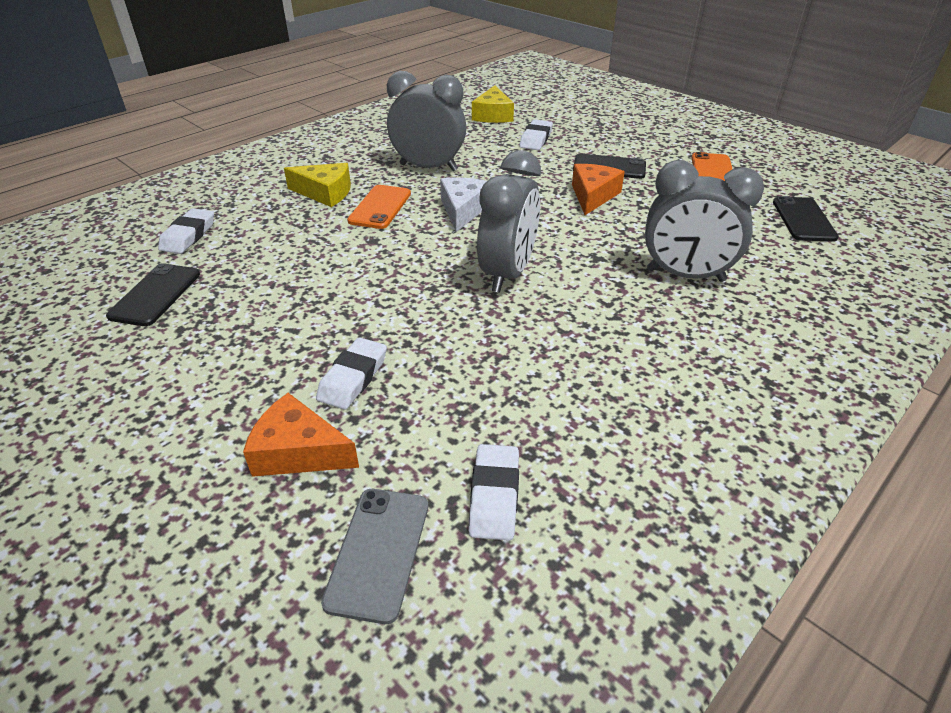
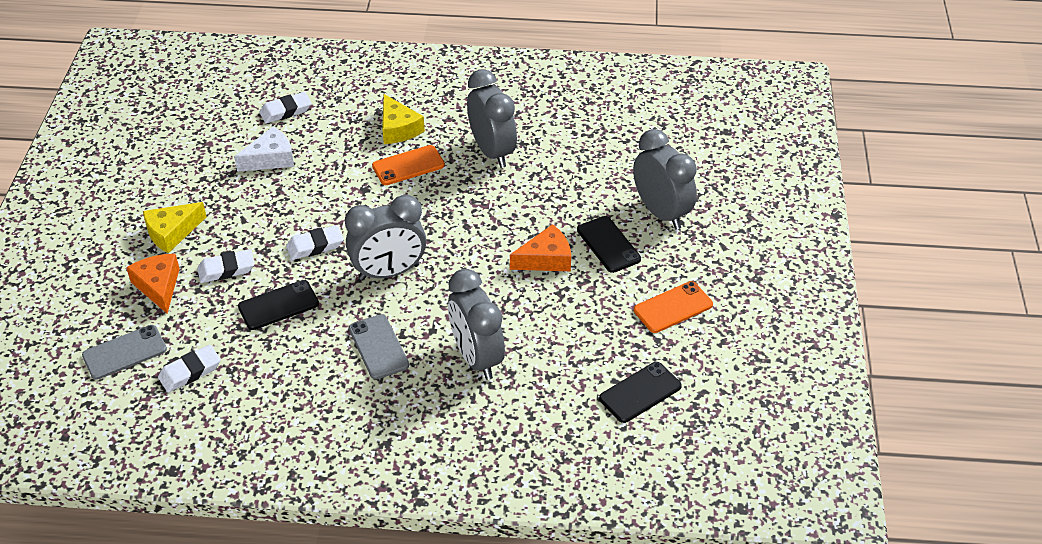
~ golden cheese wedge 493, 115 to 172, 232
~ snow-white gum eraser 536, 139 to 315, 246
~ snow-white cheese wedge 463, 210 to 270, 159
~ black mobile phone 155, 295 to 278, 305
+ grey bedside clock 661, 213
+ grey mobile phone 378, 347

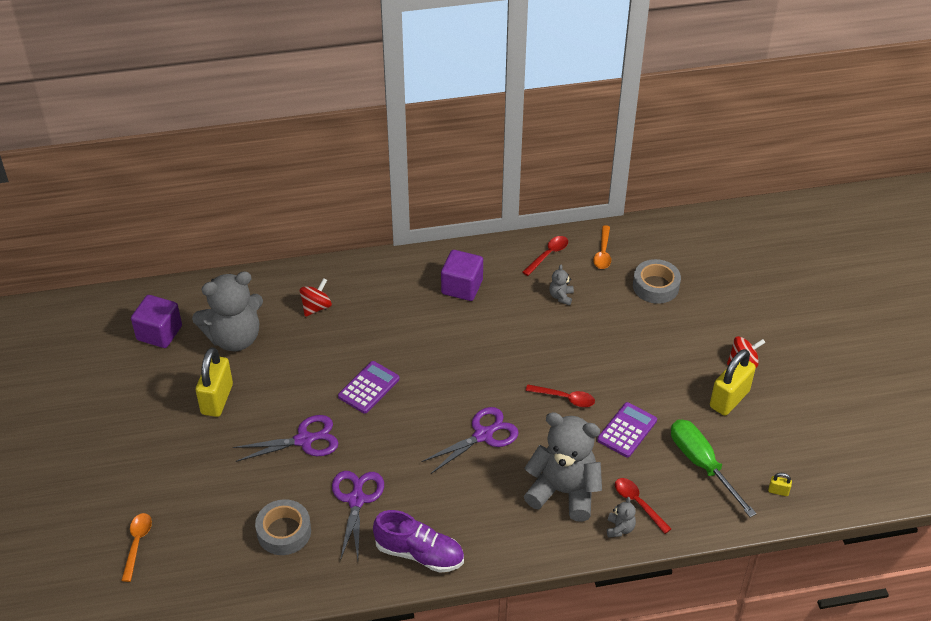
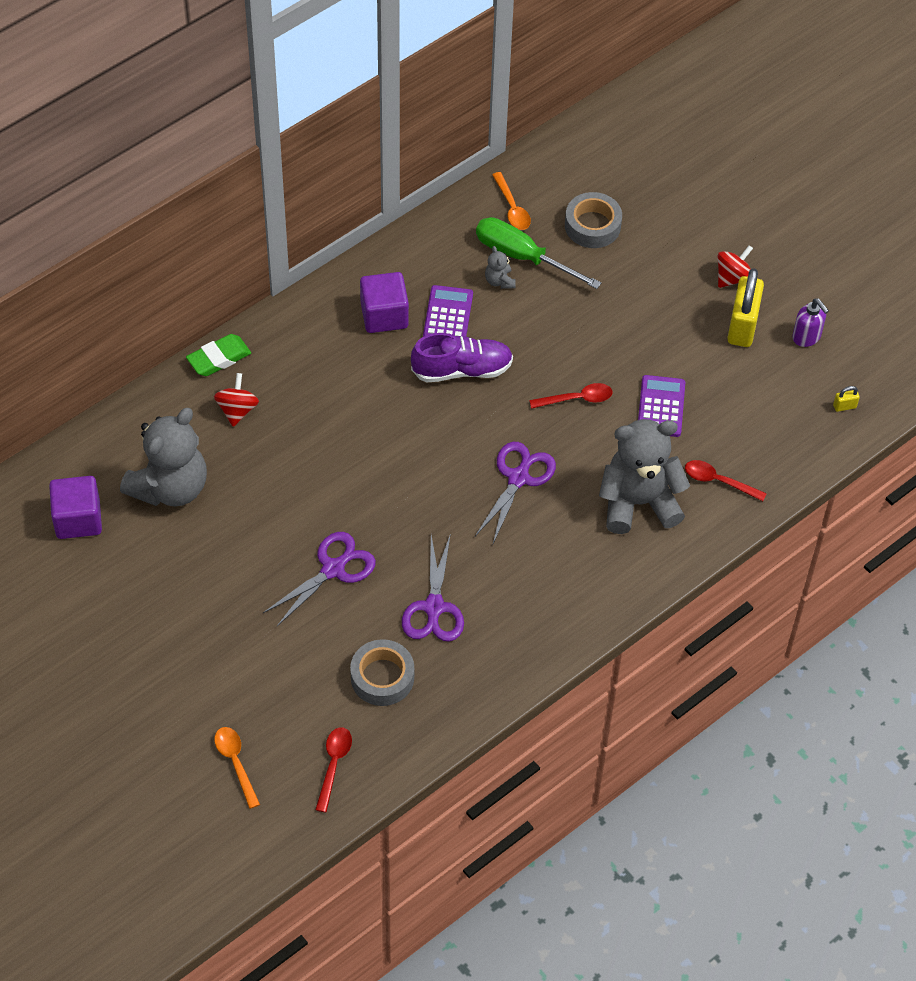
~ scarlet tablespoon 548, 255 to 333, 765
- golden small lock 217, 399
~ purple pocket calculator 369, 388 to 448, 316
~ leaf-green flat screwdriver 702, 464 to 522, 257
~ purple scissors 356, 499 = 434, 608 150 degrees counterclockwise
- grey teddy bear 620, 528
~ purple shoe 419, 553 to 462, 370
+ purple soap dispenser 806, 337
+ leaf-green gum eraser 219, 358

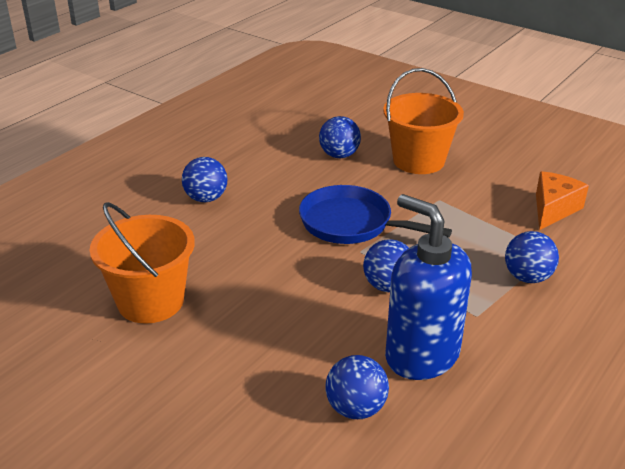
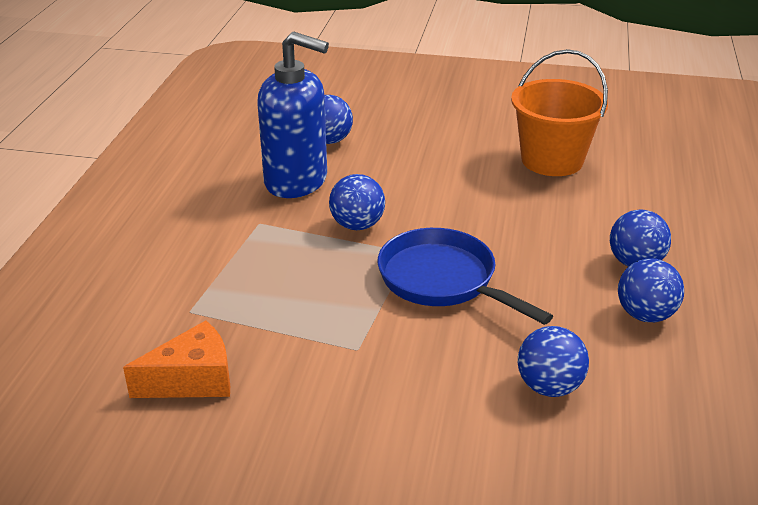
- orange-coloured bucket 418, 161
~ orange-coloured cheese wedge 553, 209 = 193, 380 120 degrees counterclockwise
~ cobalt frying pan 351, 223 = 443, 280 135 degrees counterclockwise
~ cobalt ball 527, 277 to 645, 315

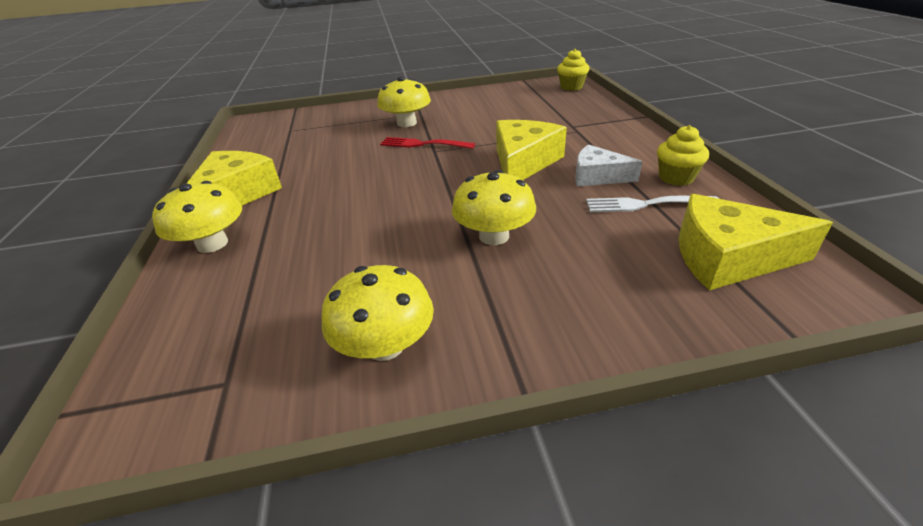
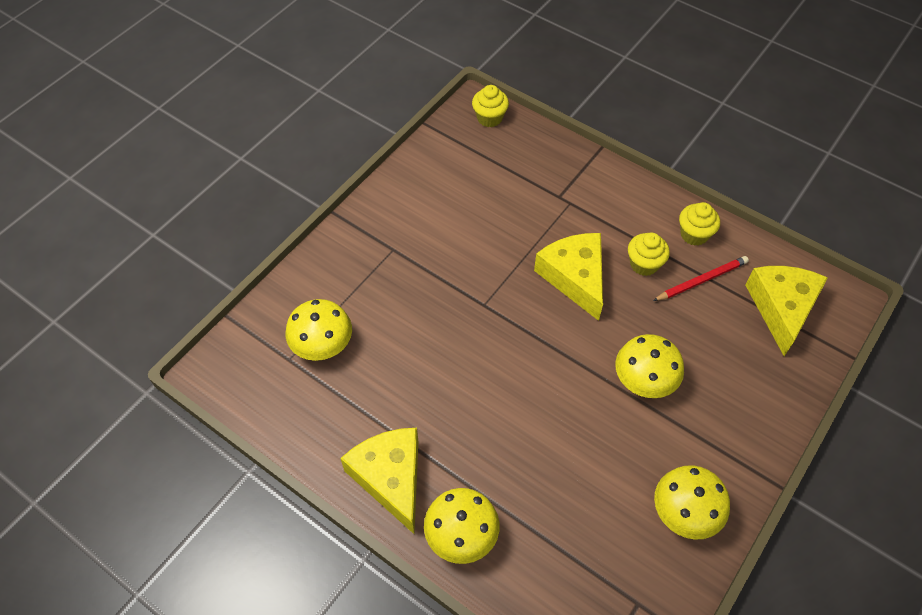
~ golden fungus 406, 123 to 322, 344
- scarlet dinner fork 424, 144
~ snow-white cheese wedge 597, 176 to golden fairy cake 644, 264
~ golden cheese wedge 727, 257 = 781, 308 135 degrees clockwise
~ snow-white dinner fork 646, 204 to scarlet lead pencil 701, 280

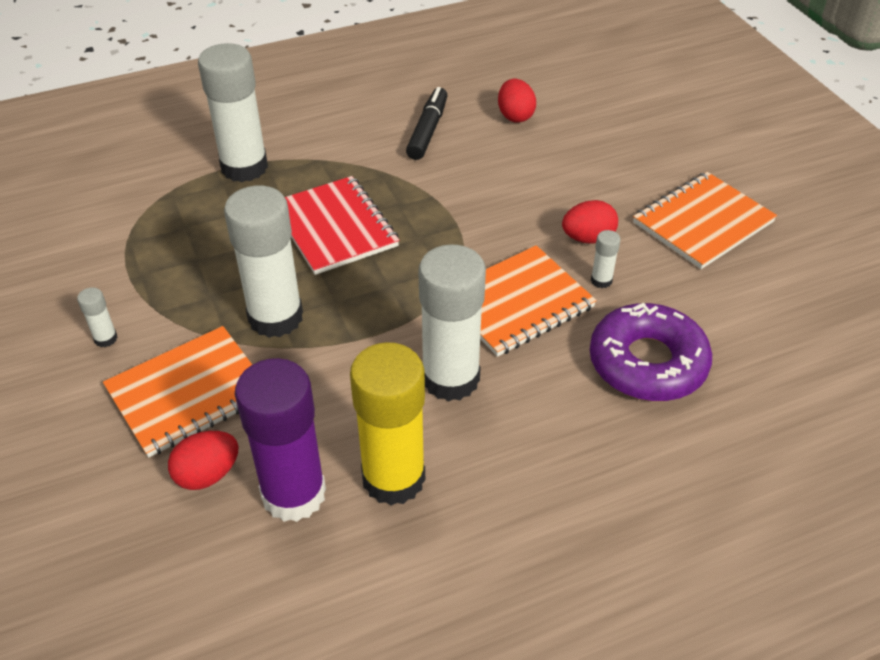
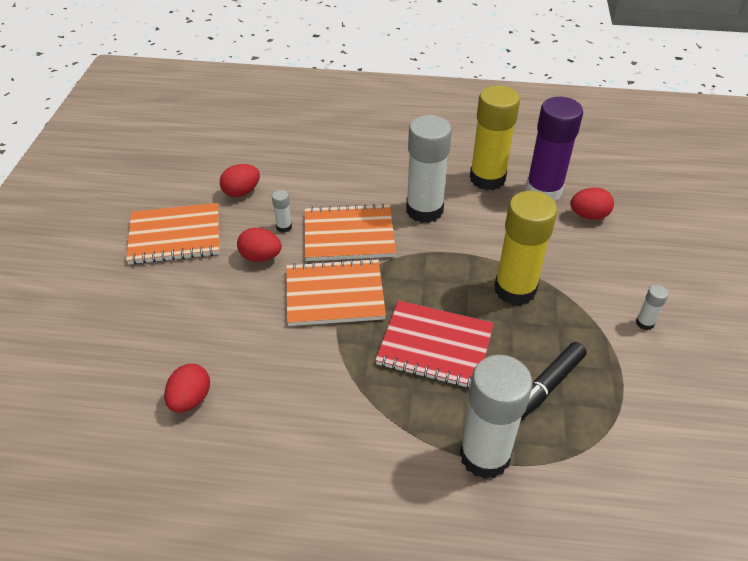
~ black marker 427, 131 to 547, 385
~ scarlet notepad 334, 227 = 435, 346 75 degrees counterclockwise
~ snow-white glue stick 275, 317 to golden glue stick 515, 289
- purple donut 647, 363
~ orange-coloured notepad 188, 393 to 334, 294
+ scarlet toy egg 241, 192

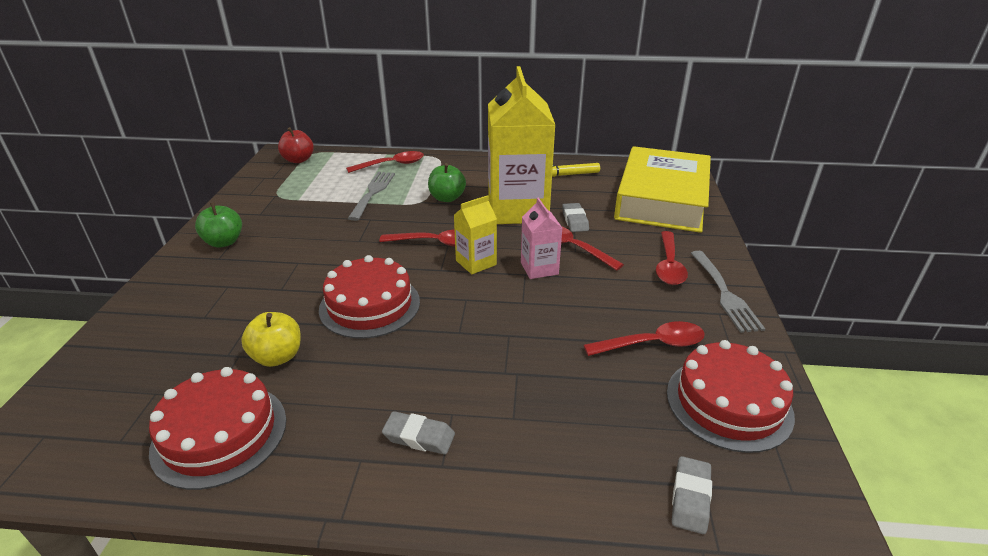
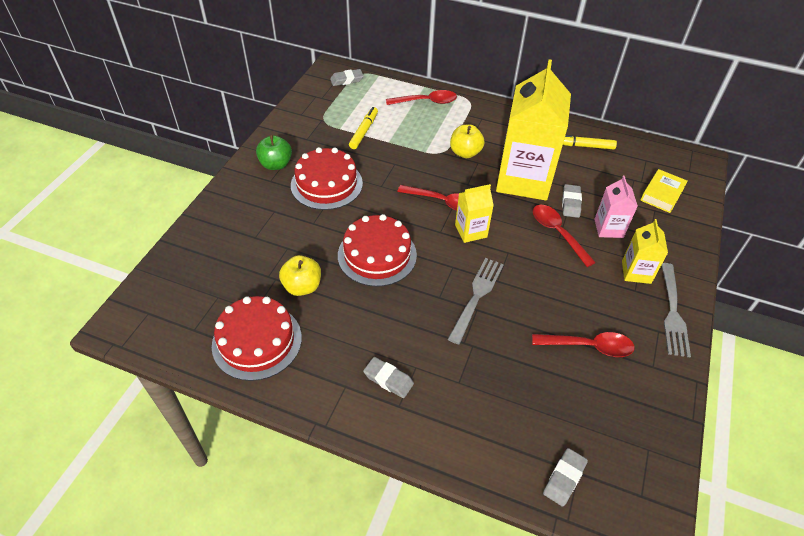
~ scarlet apple fruit 298, 160 to grey gum eraser 347, 80
~ golden hardback 661, 199 = 662, 194 x0.40
~ leaf-green apple fruit 447, 198 to golden apple fruit 465, 153
~ grey dinner fork 373, 193 to 477, 296
~ pink carton 539, 268 to 608, 228
~ scarlet tablespoon 669, 265 to golden carton 636, 272
~ scarlet layer cake 728, 403 to 326, 184
+ golden marker 364, 131

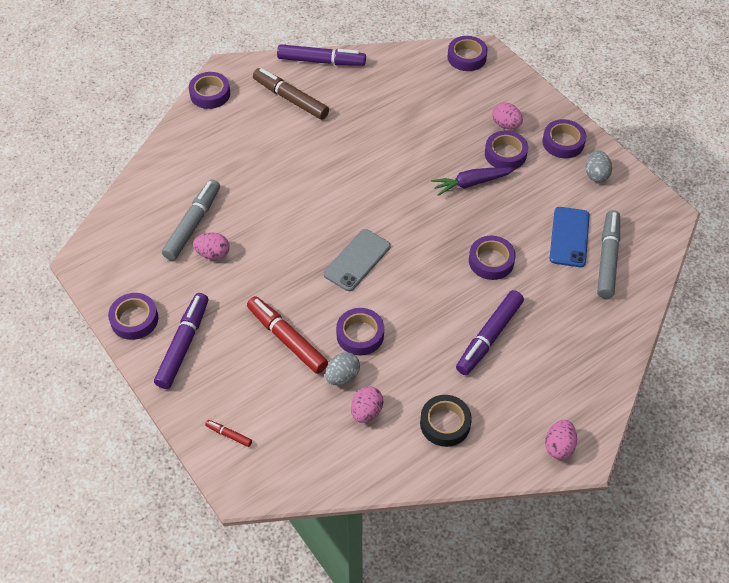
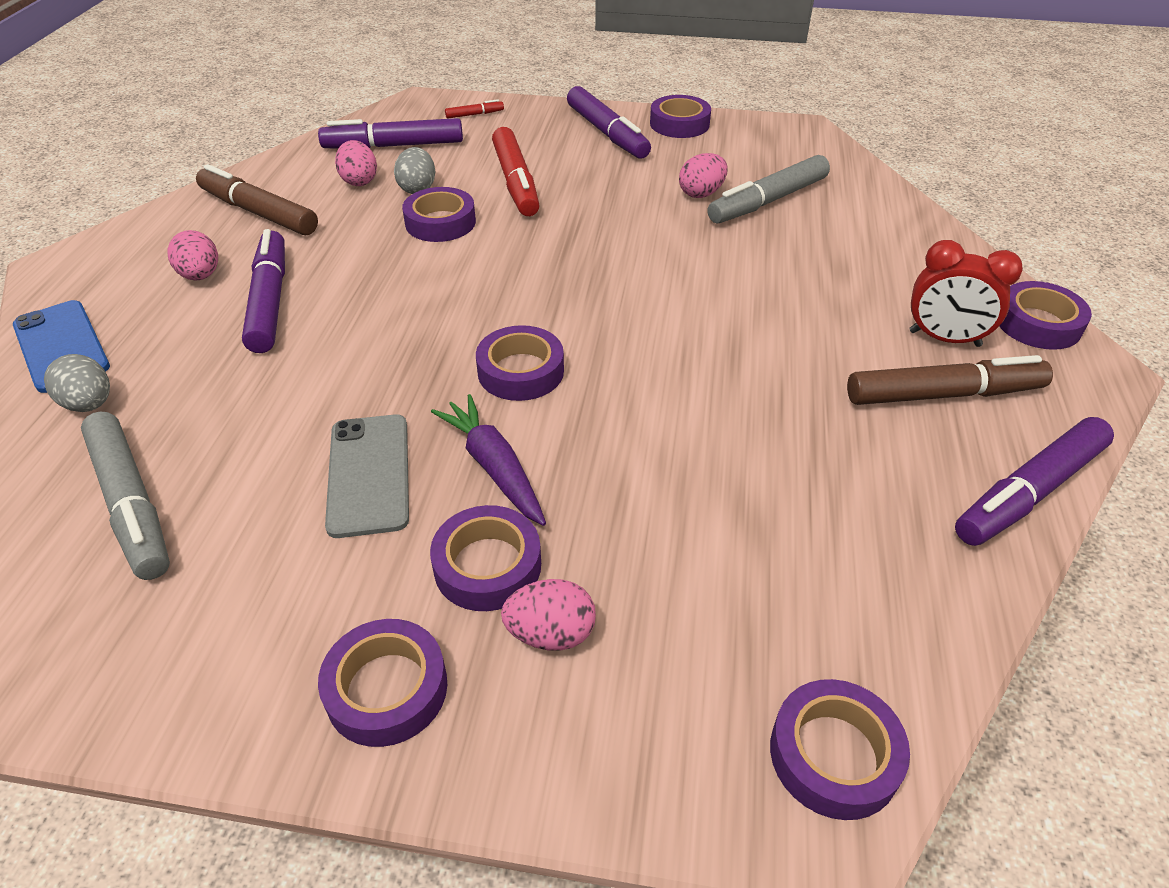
~ grey toy egg 596, 175 to 89, 404
~ purple root vegetable 471, 183 = 493, 467 60 degrees counterclockwise
~ grey marker 193, 224 = 767, 201 75 degrees clockwise
~ cobalt mobile phone 569, 237 to 61, 346
~ grey mobile phone 357, 260 to 368, 474
~ purple sticky tape 491, 261 to 520, 371
~ scarlet marker 287, 339 = 515, 182 75 degrees clockwise
~ black sticky tape 445, 423 to dark brown marker 259, 212
~ pink toy egg 559, 446 to 200, 276
+ purple marker 394, 146
+ scarlet bedside clock 944, 339

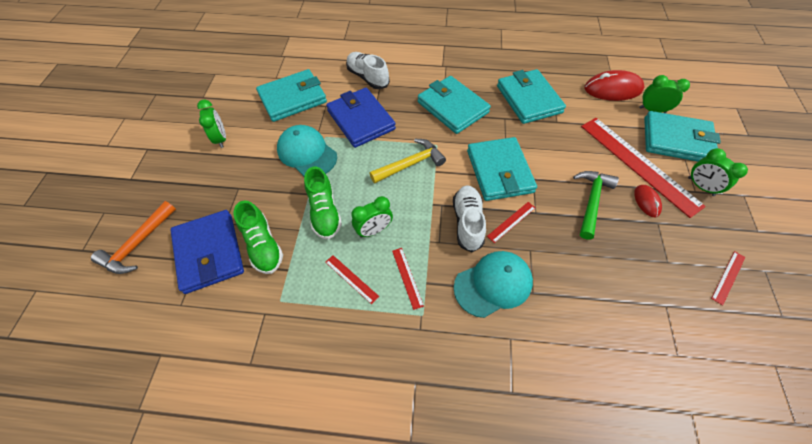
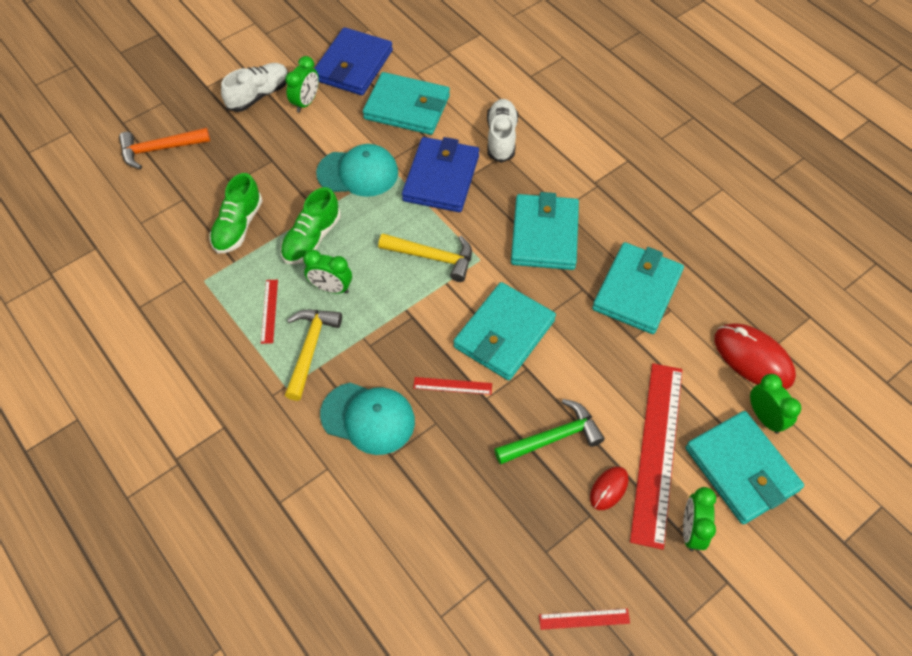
~ turquoise cap 307, 153 = 358, 173 90 degrees clockwise
~ snow-white shoe 467, 222 to 259, 95
~ cobalt card wallet 209, 253 to 353, 65
~ scarlet measuring stick 407, 277 to golden carpenter's hammer 310, 349

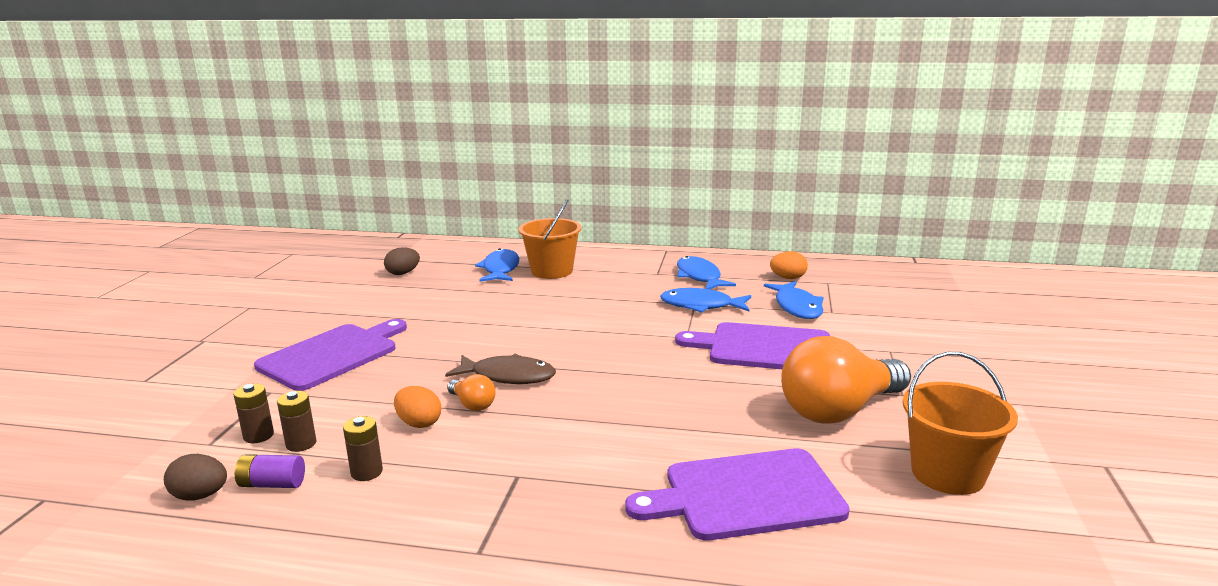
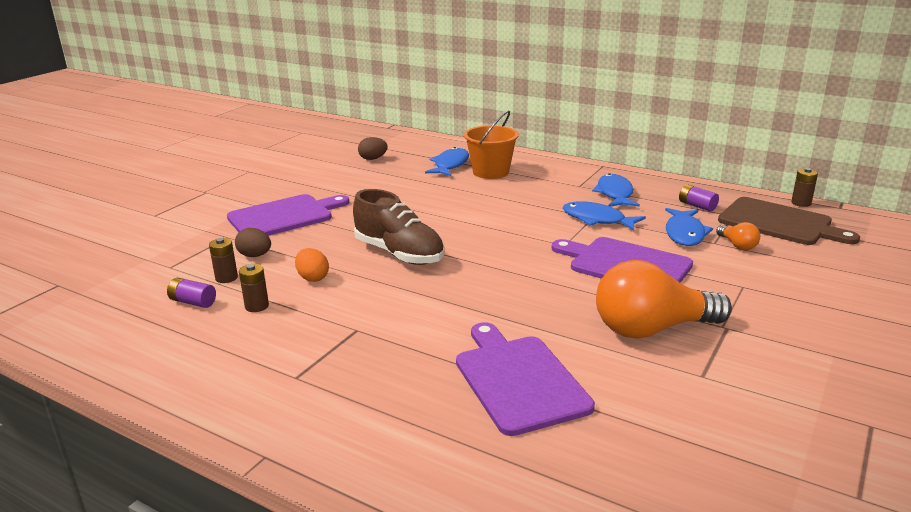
~ orange-coloured toy egg 788, 278 to purple power cell 697, 206
- orange-coloured bucket 947, 474
~ dark brown fish figure 508, 376 to dark brown shoe 399, 253
~ orange-coloured bulb 472, 404 to 737, 245
~ dark brown power cell 258, 436 to 801, 203
~ purple cutting board 745, 495 = 518, 380 60 degrees clockwise
~ dark brown toy egg 200, 496 to 255, 255
+ dark brown cutting board 779, 223

